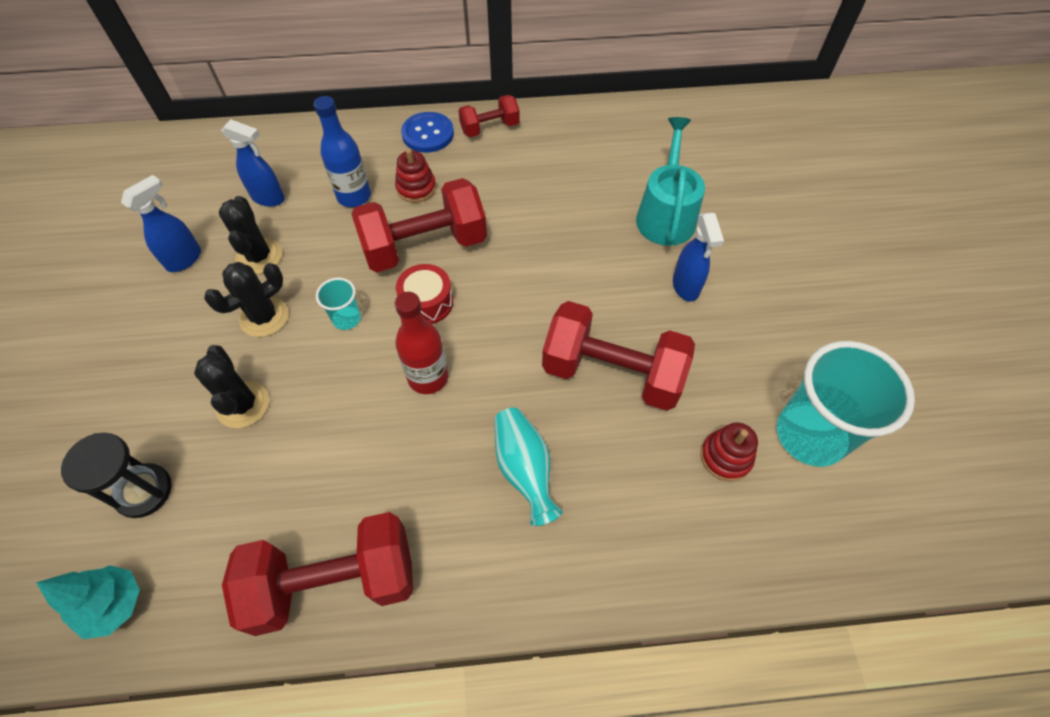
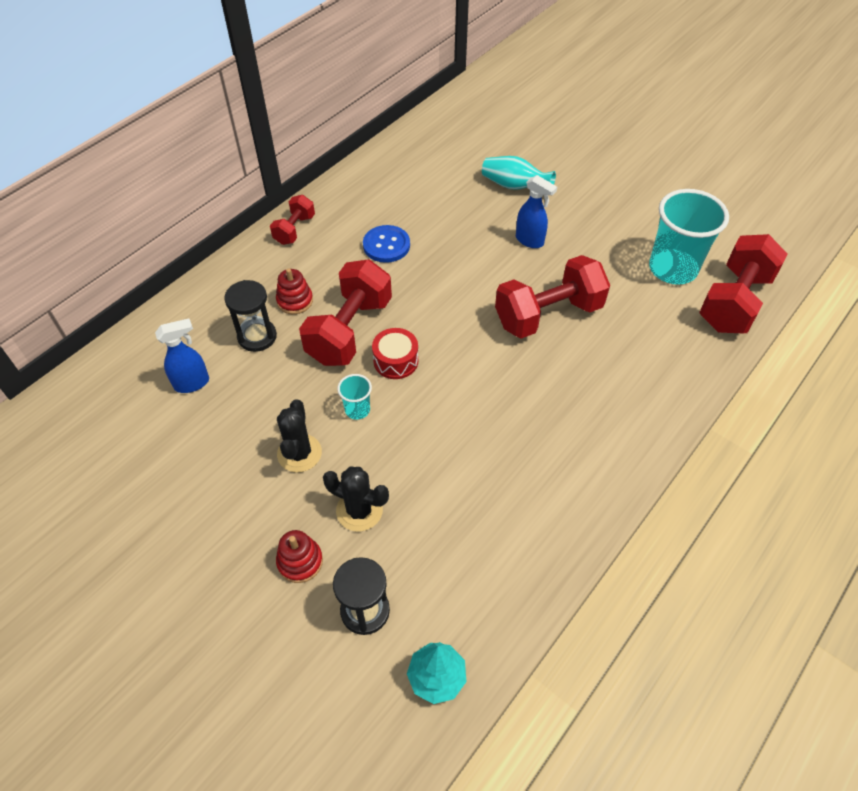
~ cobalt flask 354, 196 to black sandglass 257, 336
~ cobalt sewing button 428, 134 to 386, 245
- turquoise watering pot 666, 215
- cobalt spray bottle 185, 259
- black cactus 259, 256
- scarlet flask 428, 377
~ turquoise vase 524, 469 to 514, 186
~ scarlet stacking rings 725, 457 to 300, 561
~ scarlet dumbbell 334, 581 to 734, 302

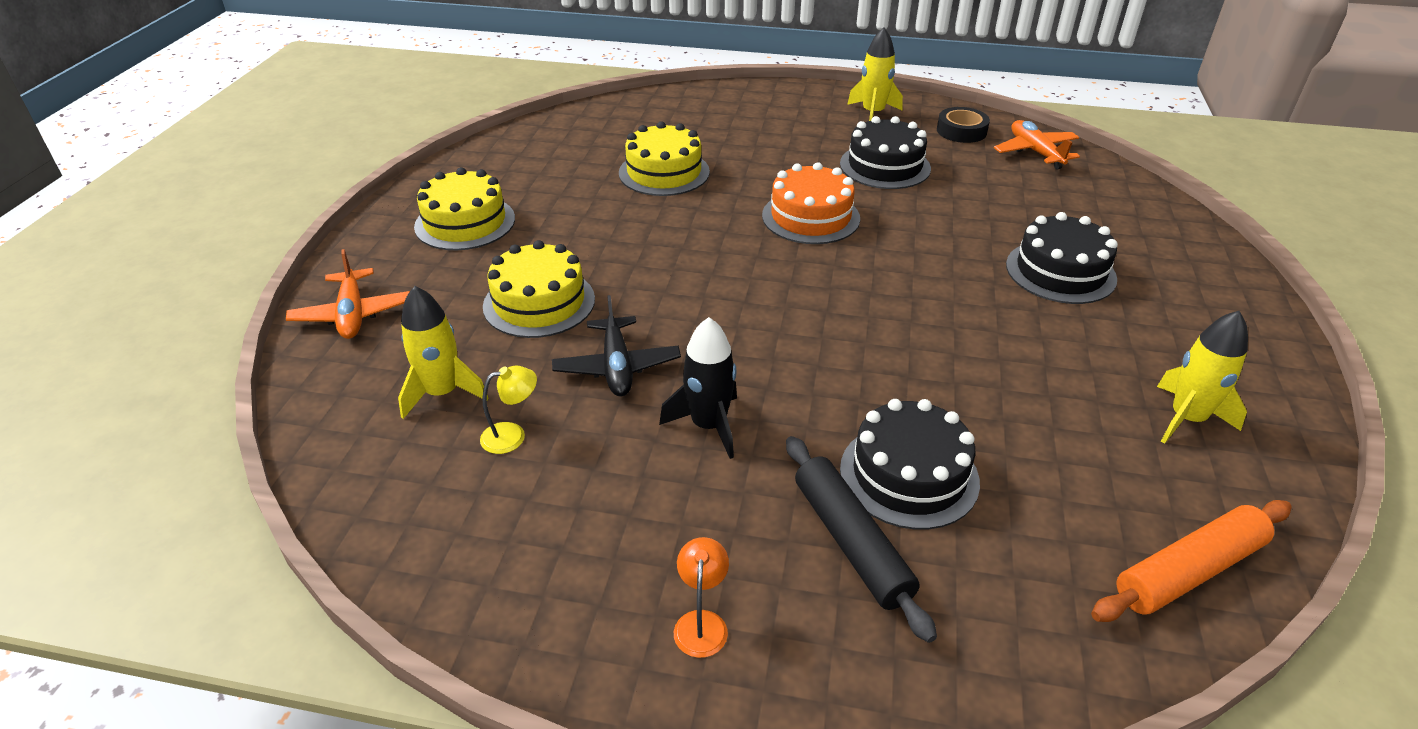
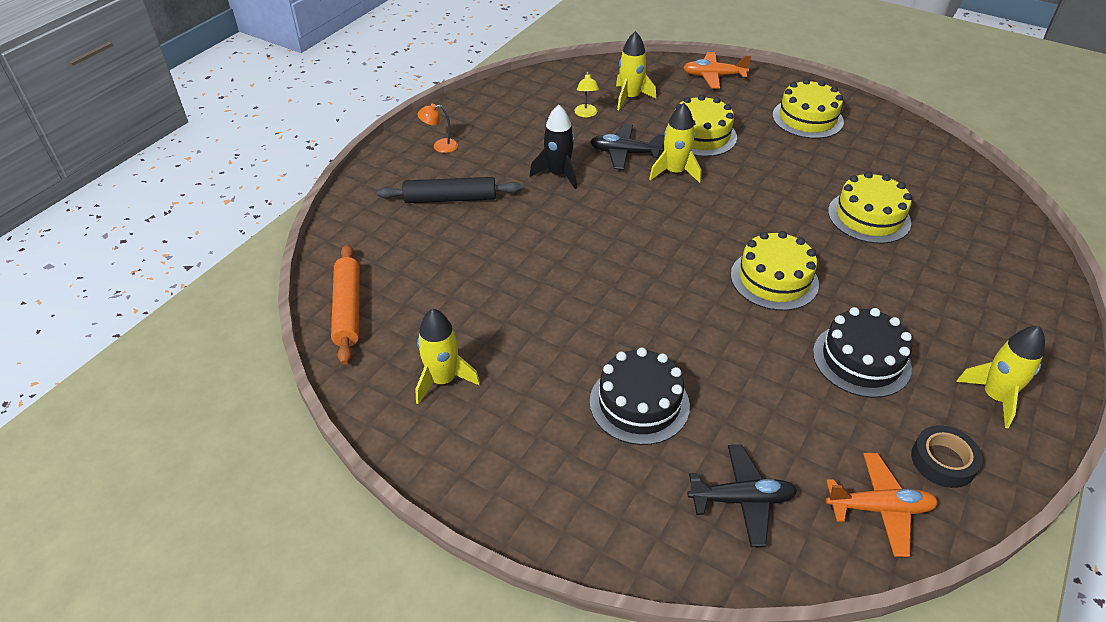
~ orange-coloured layer cake 810, 217 to golden layer cake 774, 279
- black layer cake 909, 475
~ orange-coloured desk lamp 701, 623 = 440, 146 150 degrees clockwise
+ golden spaceship 674, 172
+ black toy plane 741, 500

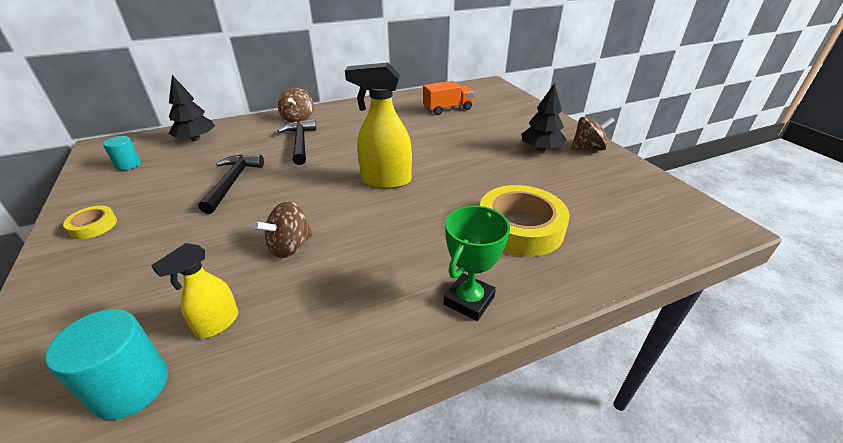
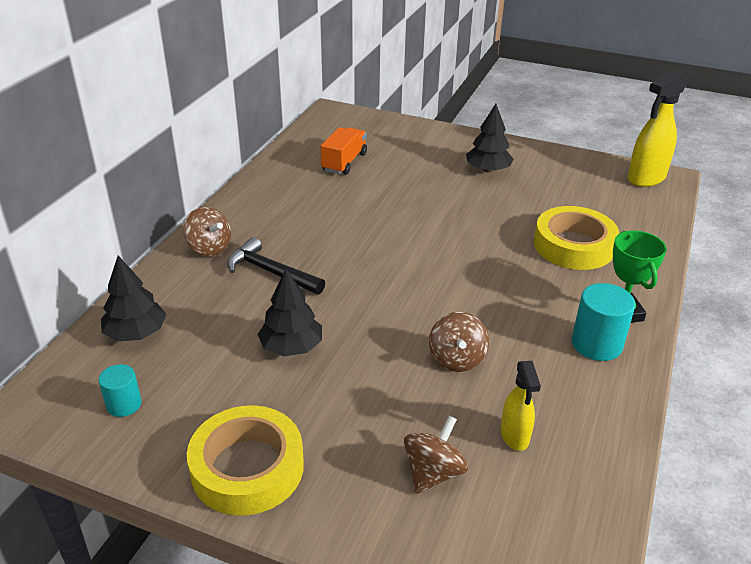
~ golden spray bottle 385, 181 to 646, 178
~ dark brown spinning top 587, 148 to 433, 473
~ black carpenter's hammer 232, 182 to black toy tree 291, 347
~ golden sticky tape 93, 226 = 247, 468 x2.09
~ turquoise cylinder shape 131, 387 to 596, 344

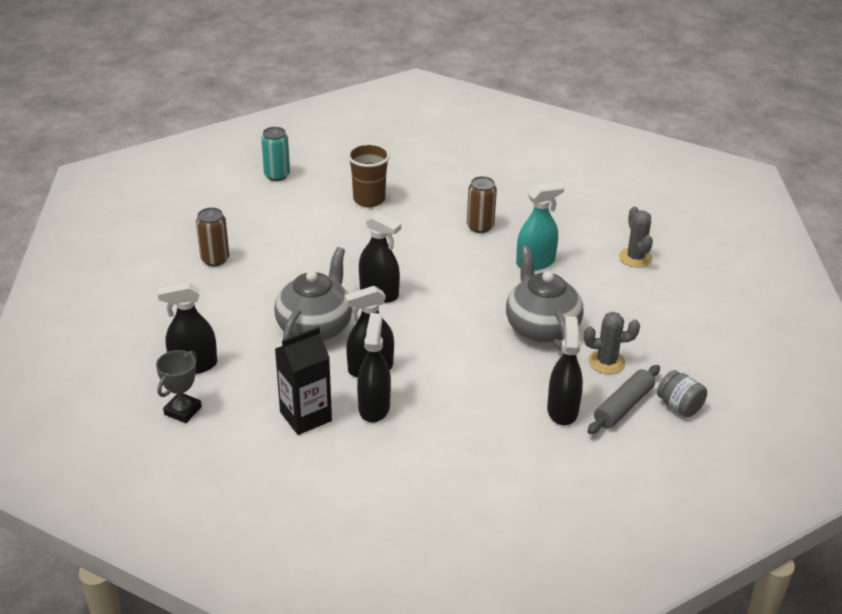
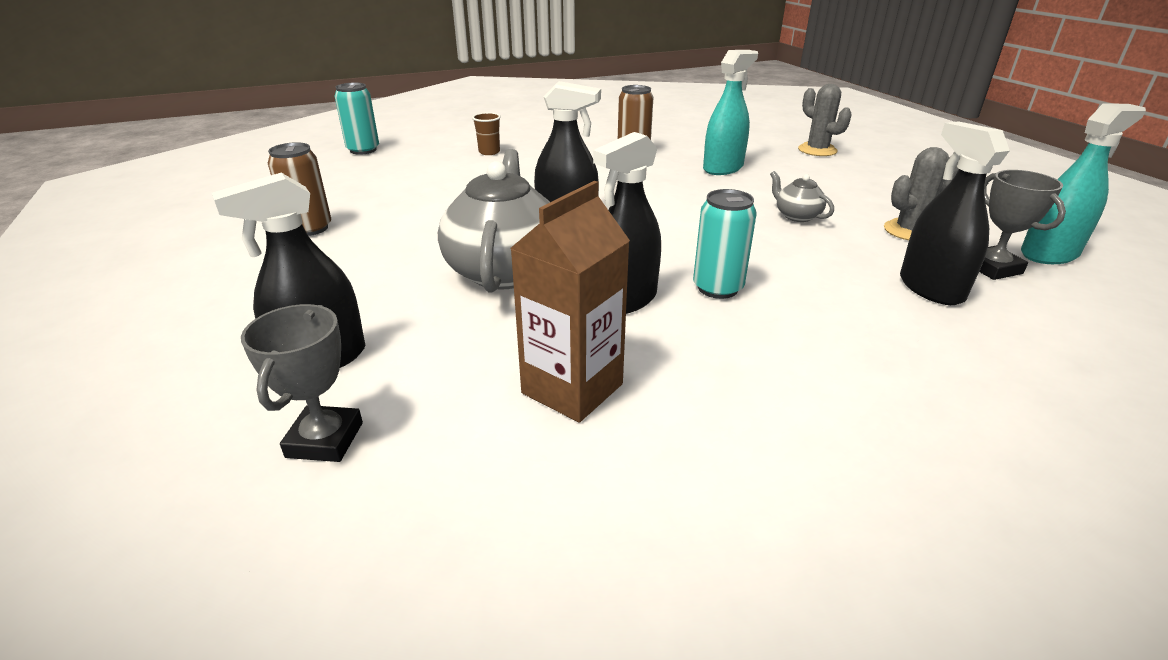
~ dark brown beaker 369, 199 = 489, 152 x0.54
~ grey tea pot 541, 327 = 796, 216 x0.46
- black spray bottle 374, 407
~ black carton 305, 416 to dark brown carton 572, 388
~ grey dough roller 623, 406 to grey prize cup 992, 268
~ grey preserve jar 679, 406 to turquoise spray bottle 1049, 254
+ turquoise tin 717, 288

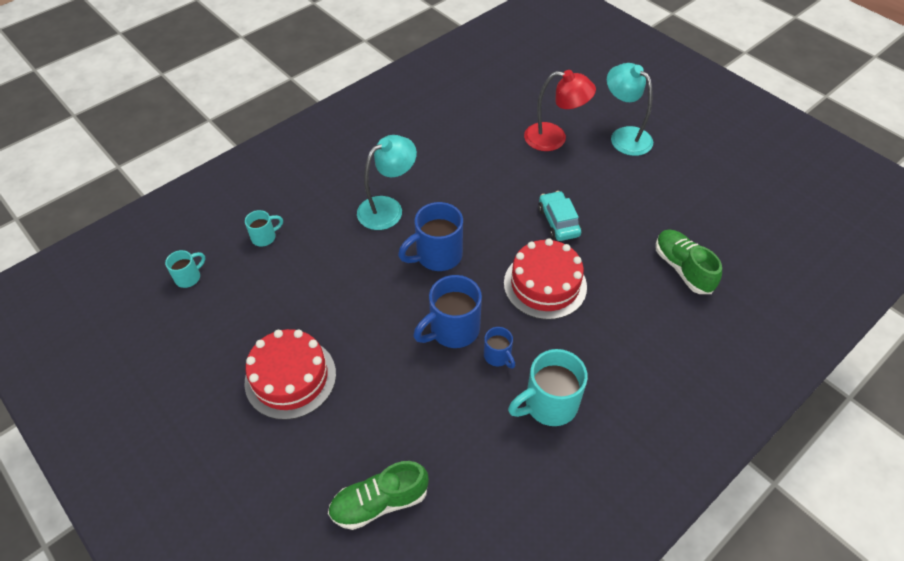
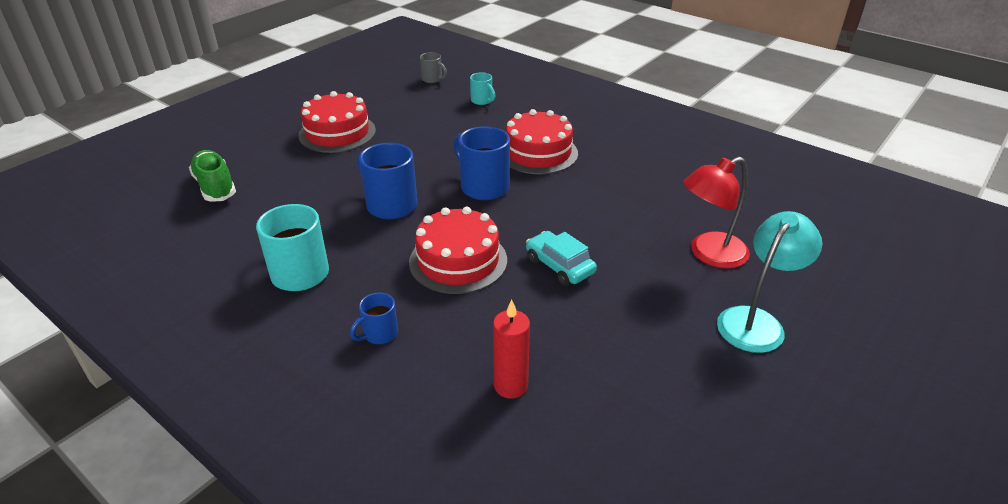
~ scarlet desk lamp 554, 138 = 709, 254 60 degrees clockwise
~ turquoise desk lamp 388, 208 to scarlet layer cake 538, 153
~ turquoise car 558, 222 = 559, 266 105 degrees counterclockwise
~ leaf-green shoe 682, 268 to scarlet candle 510, 386
~ turquoise mug 189, 277 to grey mug 432, 79
~ cobalt mug 498, 356 to 379, 334

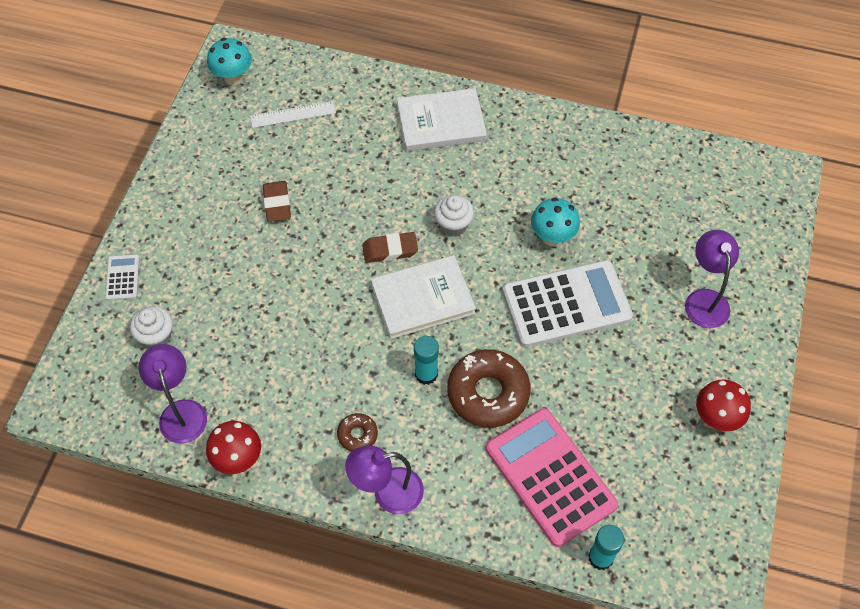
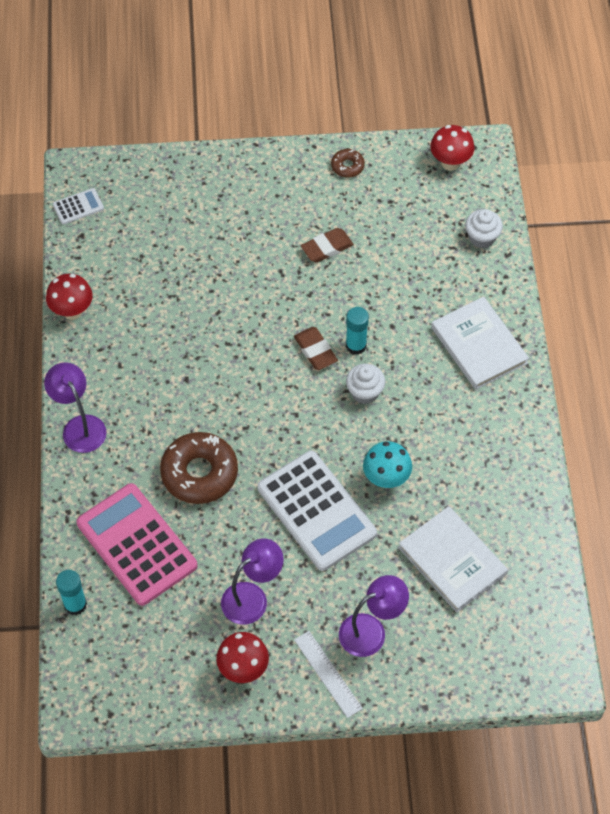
~ turquoise fungus 233, 78 to scarlet fungus 450, 163
~ snow-white measuring stick 293, 114 to 328, 674
~ snow-white pocket calculator 122, 278 to 78, 206
~ snow-white hardback 422, 299 to 452, 561
~ snow-white fairy cake 156, 336 to 482, 238
~ turquoise glue stick 426, 374 to 356, 345
~ purple desk lamp 181, 412 to 252, 597
~ pink pocket calculator 550, 477 = 136, 545 75 degrees counterclockwise
~ dark brown donut 357, 435 to 347, 166

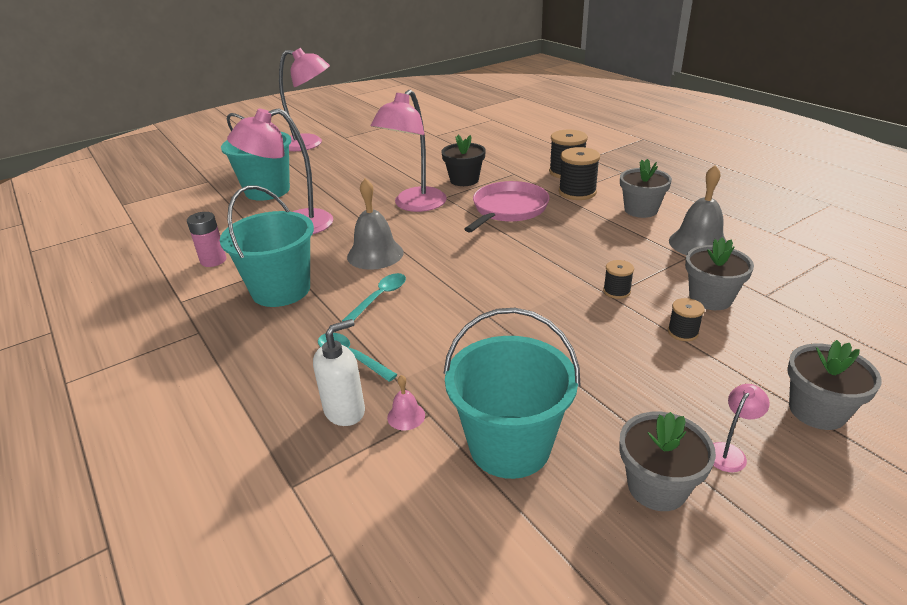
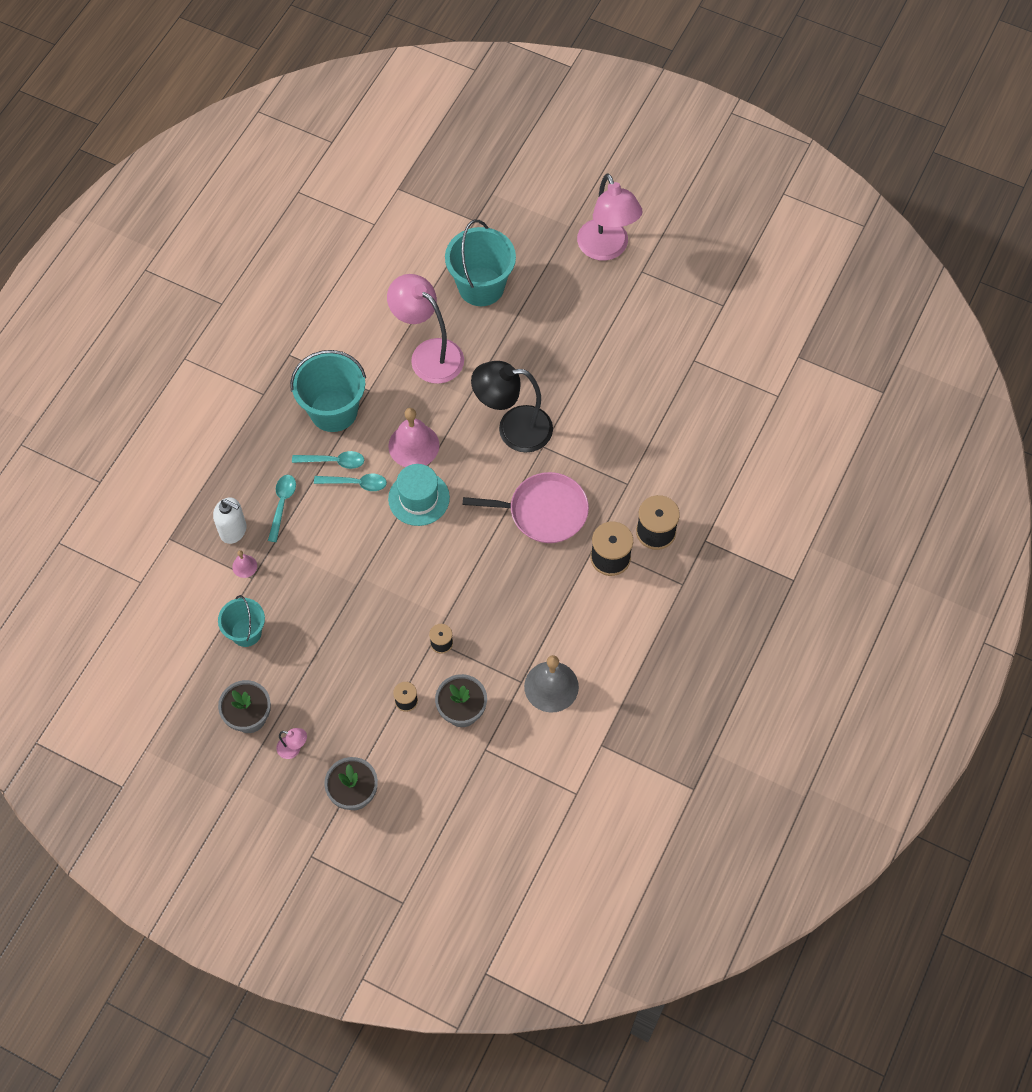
~ pink desk lamp 414, 205 to black desk lamp 513, 429
- black plant pot 464, 180
- grey plant pot 640, 210
~ grey school bell 375, 254 to pink school bell 413, 445
- pink power cell 213, 260
~ turquoise bucket 509, 446 = 246, 632 x0.61
+ turquoise tablespoon 334, 461
+ turquoise hat 419, 498

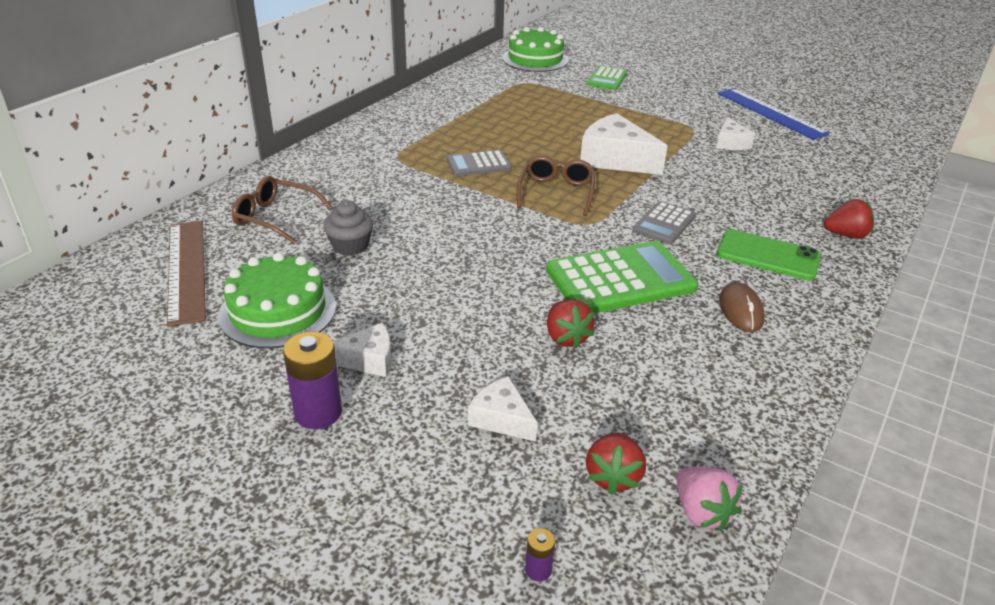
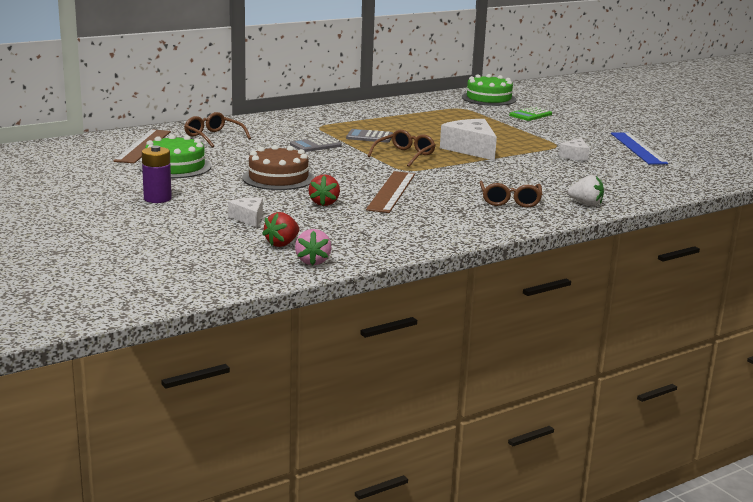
~ scarlet toy strawberry 846, 235 to snow-white toy strawberry 586, 204
- grey fairy cake 350, 246
~ grey pocket calculator 664, 223 to 315, 145
~ leaf-green mobile phone 768, 256 to dark brown spectacles 510, 201
~ leaf-green pocket calculator 620, 279 to dark brown measuring stick 391, 191
- dark brown mouse 740, 310
- snow-white cheese wedge 368, 360
- purple power cell 538, 570
+ dark brown layer cake 278, 178

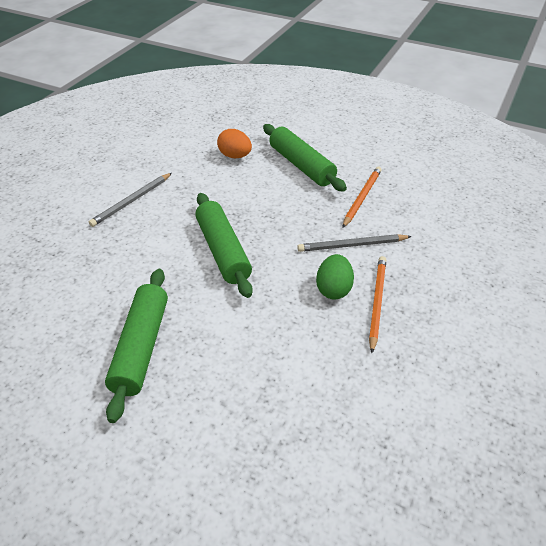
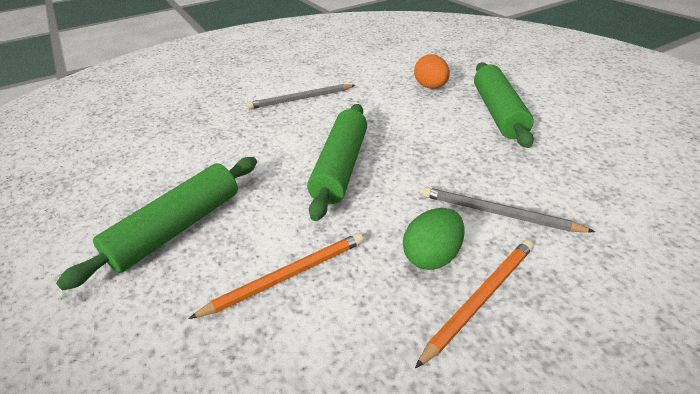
~ orange-coloured lead pencil 362, 198 to 286, 276

